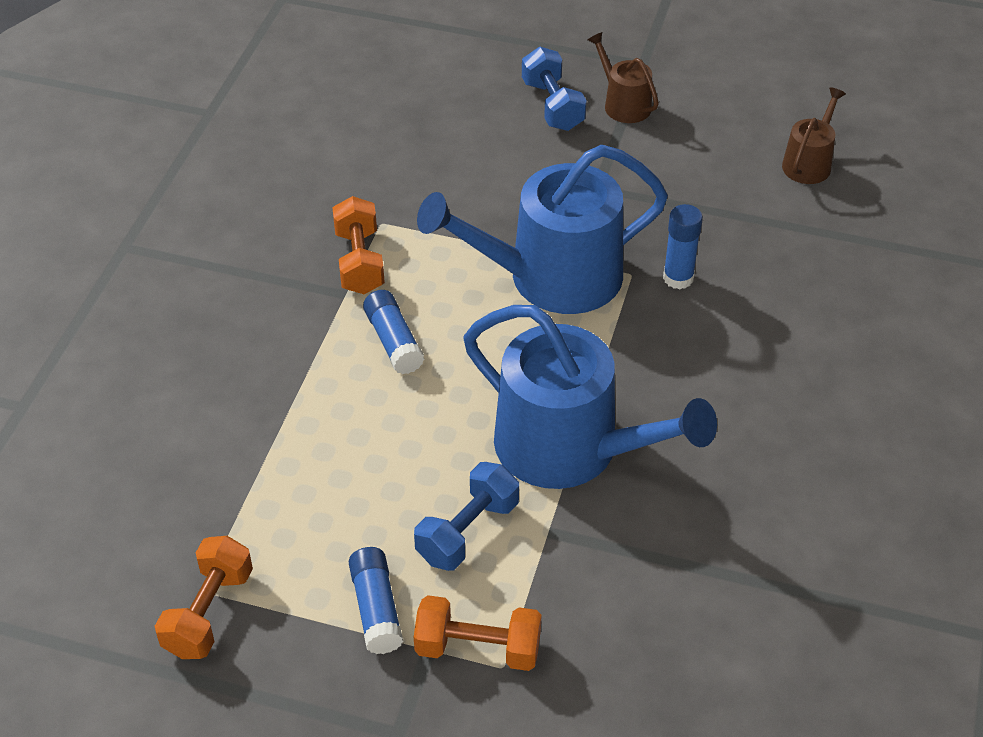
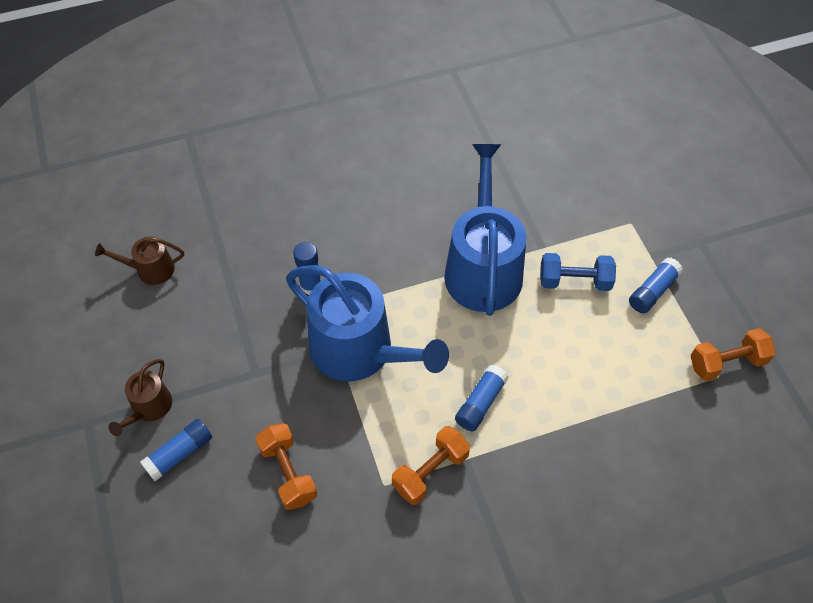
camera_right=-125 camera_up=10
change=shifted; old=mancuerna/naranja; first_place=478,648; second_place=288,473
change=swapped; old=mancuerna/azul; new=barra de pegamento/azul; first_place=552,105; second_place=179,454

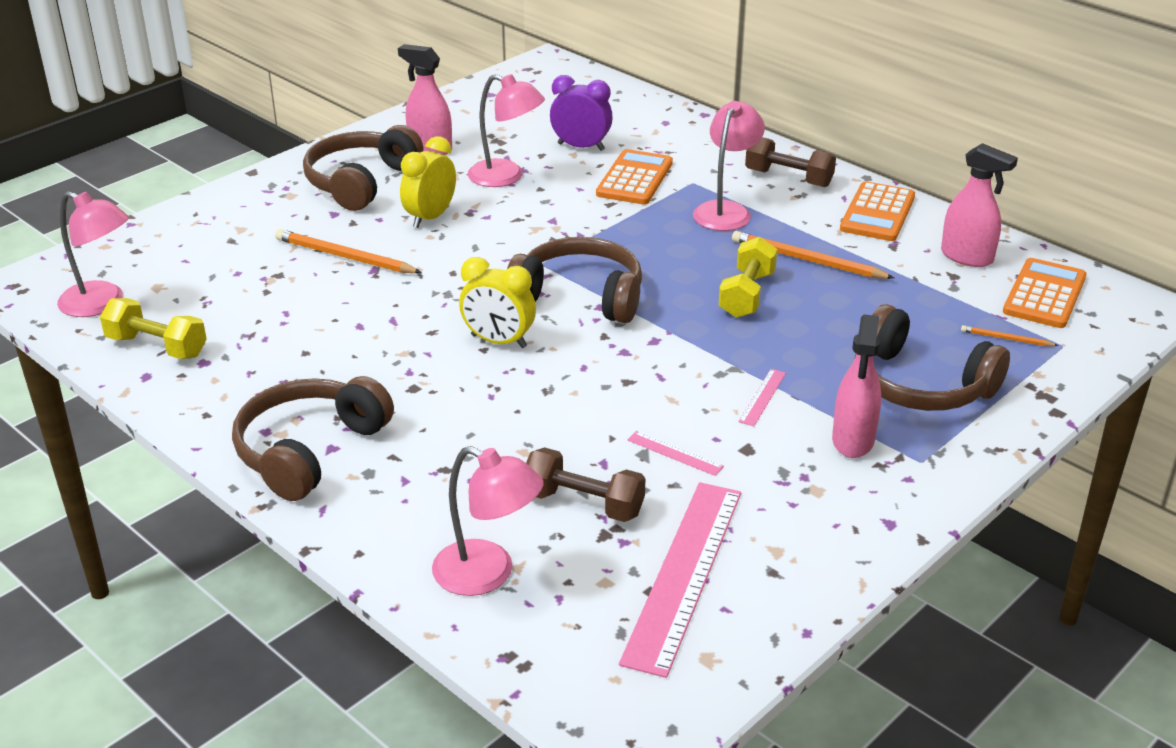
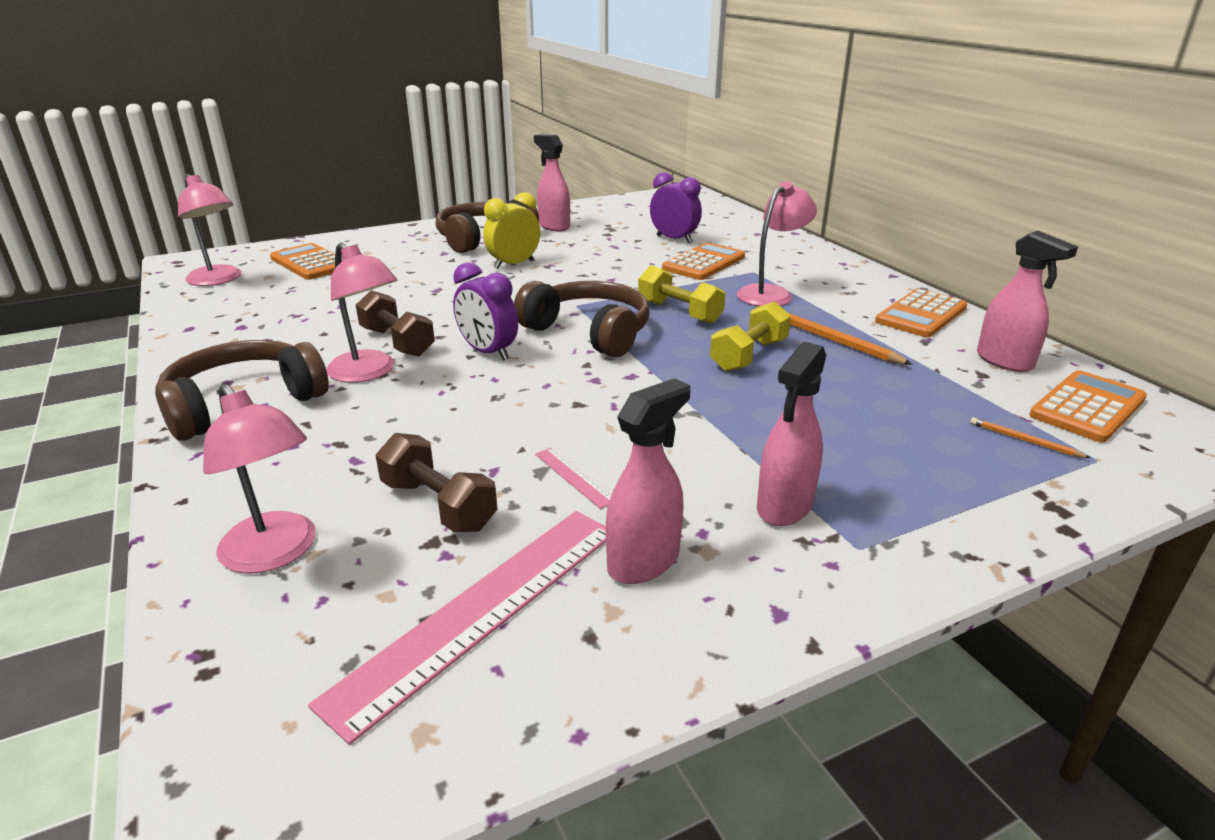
camera_right=20 camera_up=-5
change=gone; old=lápiz/naranja; first_place=344,257
change=gone; old=regla/rosa; first_place=762,397
change=gone; old=auriculares/marrón; first_place=919,384
change=new; new=calculadora/naranja; second_place=311,263
change=new; new=pulverizador/rosa; second_place=644,561
change=shifted; old=mancuerna/amarillo; first_place=157,346; second_place=679,312
change=shifted; old=lámpara/rosa; first_place=506,177; second_place=368,373
change=shifted; old=mancuerna/marrón; first_place=788,178; second_place=397,342
change=repainted; old=despertador/amarillo; new=despertador/morado; first_place=498,341; second_place=488,352

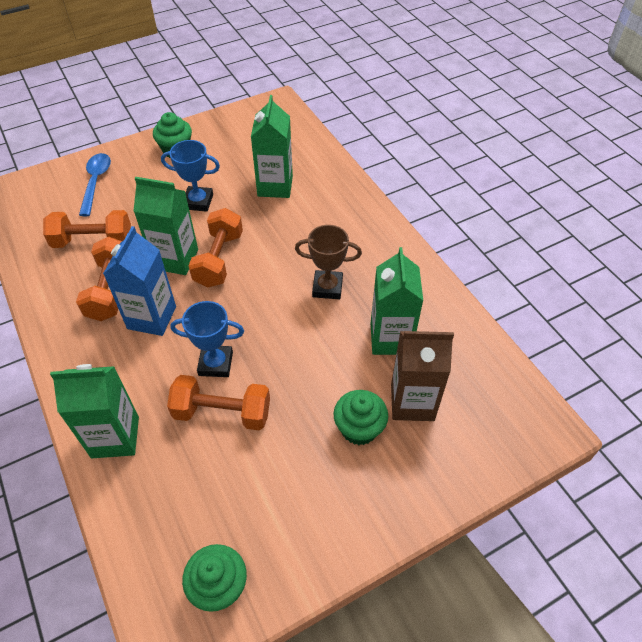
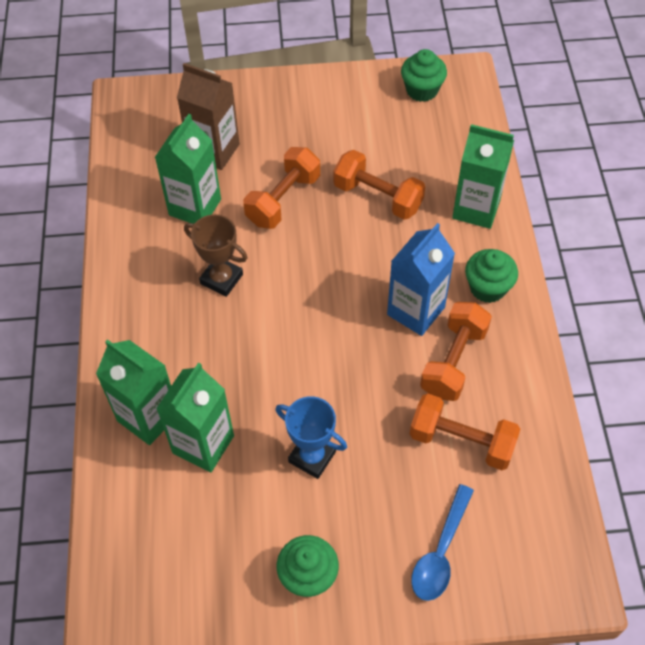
camera_right=-155 camera_up=5
change=gone; old=trofeo/azul; first_place=215,363
change=shifted; old=cartón de leche/verde; first_place=175,259; second_place=148,417
change=shifted; old=mancuerna/naranja; first_place=219,259; second_place=283,200
change=shifted; old=magdalena/verde; first_place=359,428; second_place=487,288

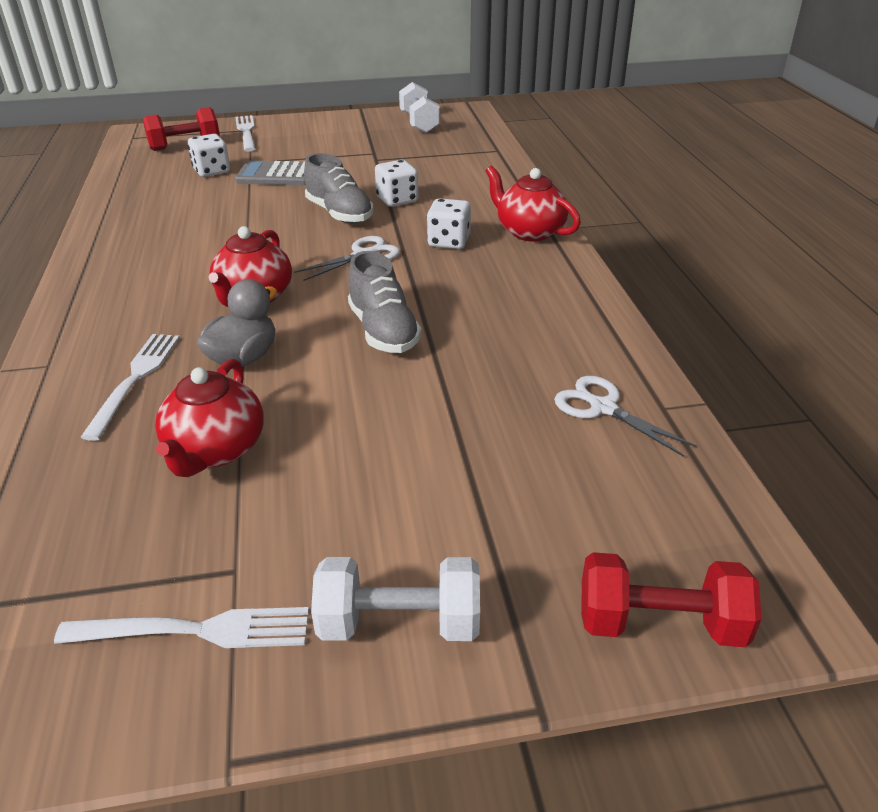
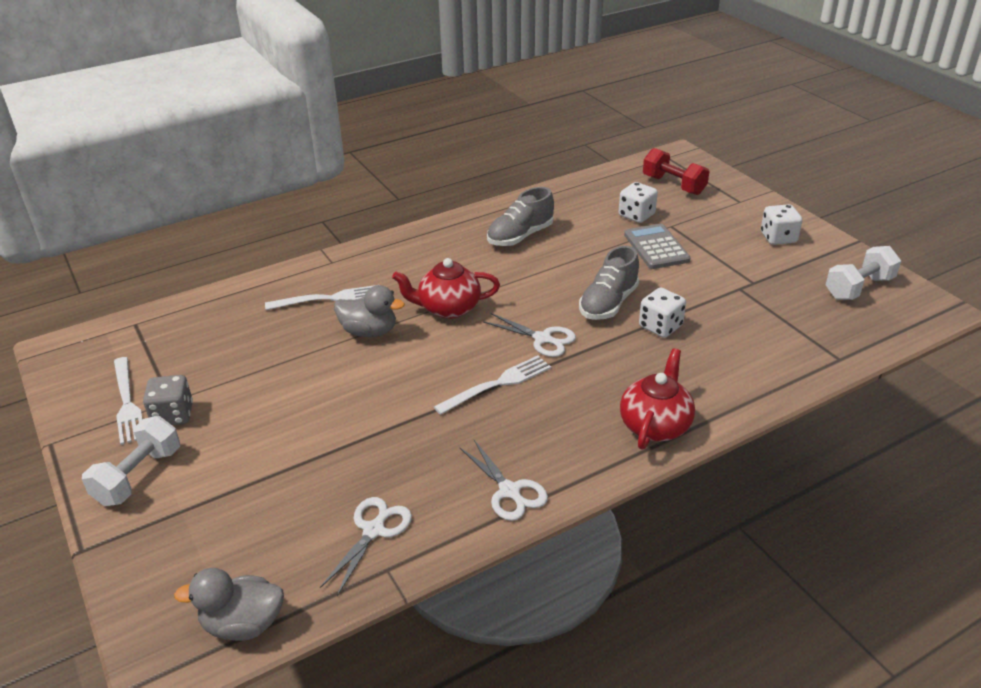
camera_right=70 camera_up=0
change=gone; old=tetera/rojo; first_place=216,450
change=gone; old=mancuerna/rojo; first_place=660,623
change=new; new=dado/gris; second_place=173,415
change=new; new=pato/gris; second_place=243,624
change=new; new=tijeras/blanco; second_place=509,491
change=shifted; old=tenedor/blanco; first_place=246,132; second_place=498,384
change=shifted; old=zapato/gris; first_place=383,331; second_place=520,236
change=shifted; old=dado/blanco; first_place=449,242; second_place=778,238
change=rotated; old=mancuerna/blanco; first_place=399,623; second_place=138,476; degrees=45

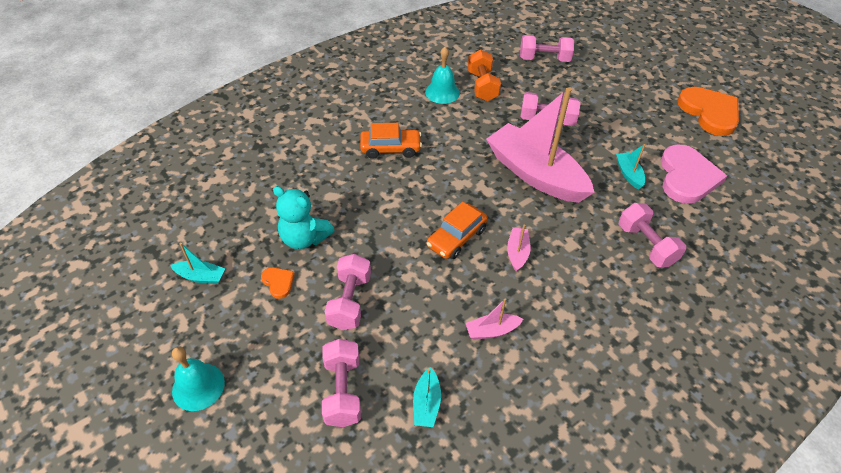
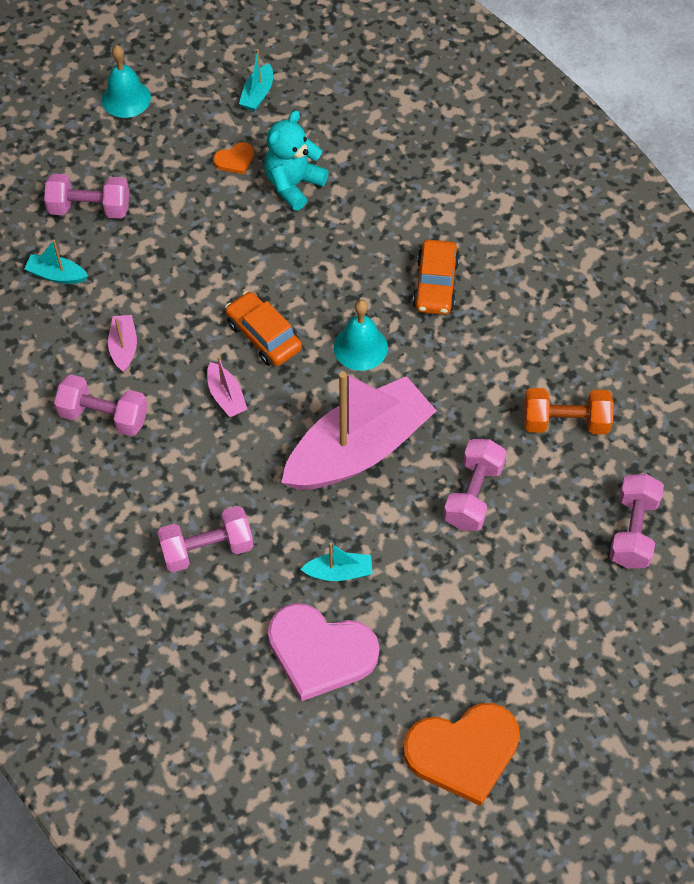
camera_right=100 camera_up=10
change=shifted; old=mancuerna/rosa; first_place=350,301; second_place=104,416
change=shifted; old=campana/turquesa; first_place=442,92; second_place=360,347
change=rotated; old=barco/rosa; first_place=517,253; second_place=226,396; degrees=45

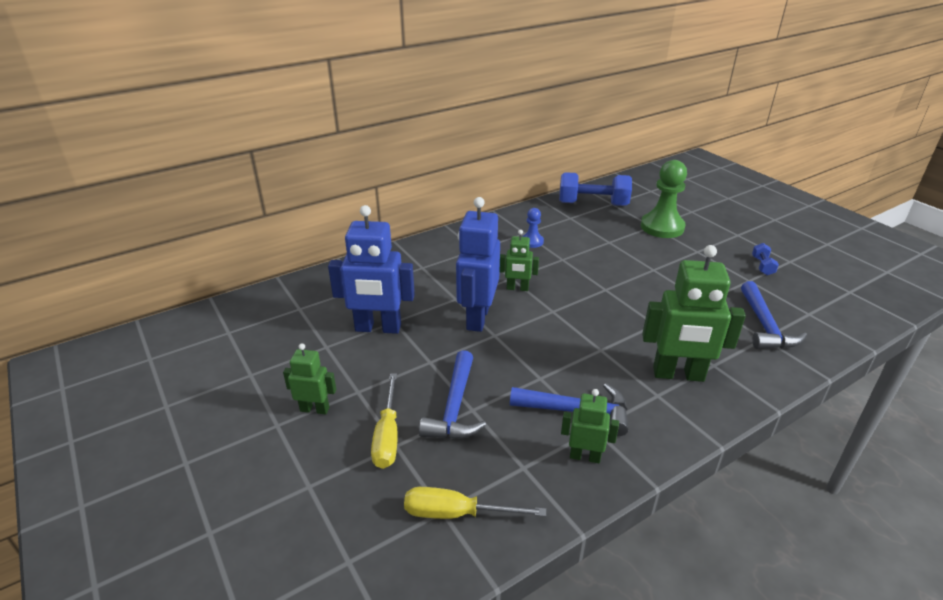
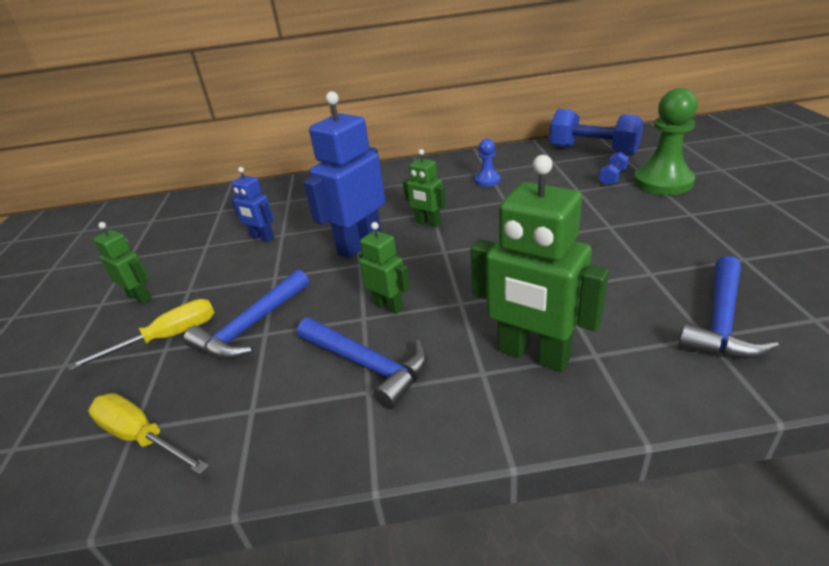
camera_right=30 camera_up=0
change=shifted; old=robot/verde; first_place=585,456; second_place=388,306
change=shifted; old=mancuerna/azul; first_place=762,266; second_place=612,177
change=rotated; old=destornillador/amarillo; first_place=387,436; second_place=167,338; degrees=-150
change=scaled; old=robot/azul; first_place=378,328; second_place=262,238; factor=0.54

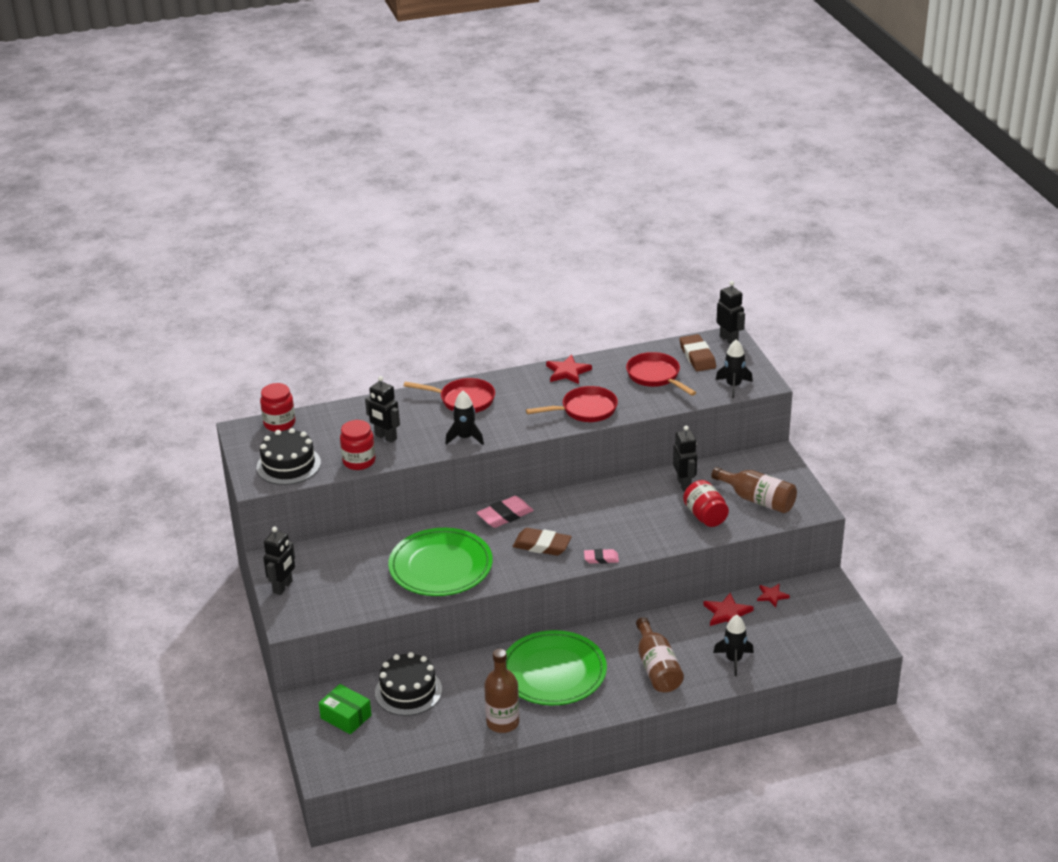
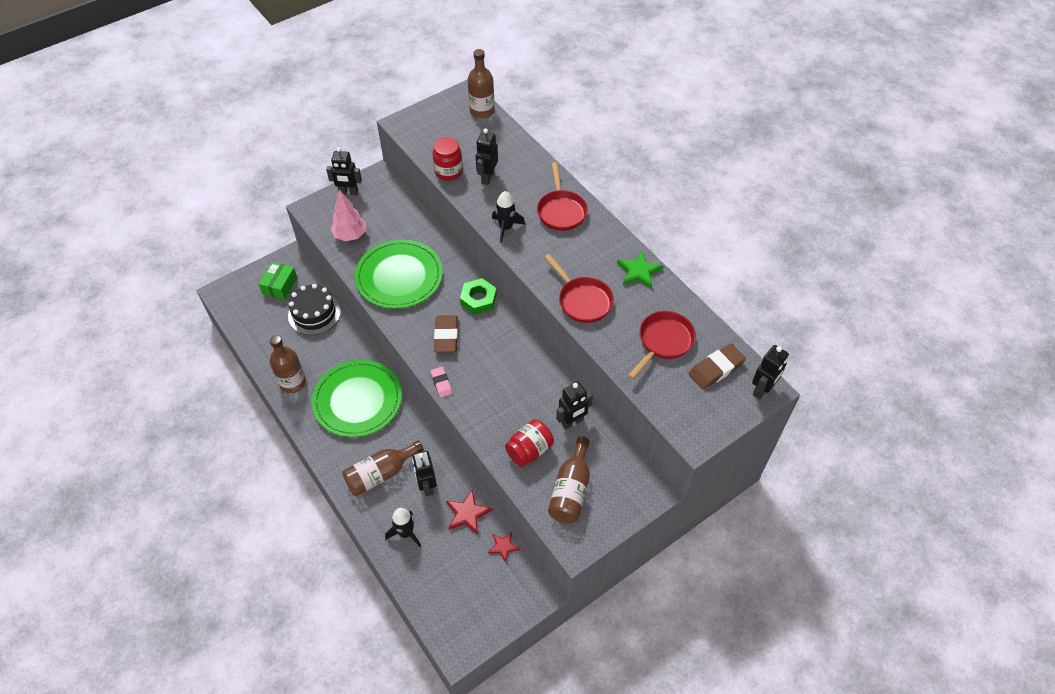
camera_right=70 camera_up=20
change=gone; old=tarta/negro; first_place=288,465
change=gone; old=cohete/negro; first_place=733,386
change=new; new=árbol/rosa; second_place=350,235
change=new; new=robot/negro; second_place=427,486
change=swapped; old=tarro/rojo; new=botella/marrón; first_place=279,423; second_place=482,111
change=swapped; old=goma de borrar/rosa; new=tuerca/verde; first_place=505,515; second_place=478,299
change=repainted; old=estrella/rojo; new=estrella/verde; first_place=567,372; second_place=639,271

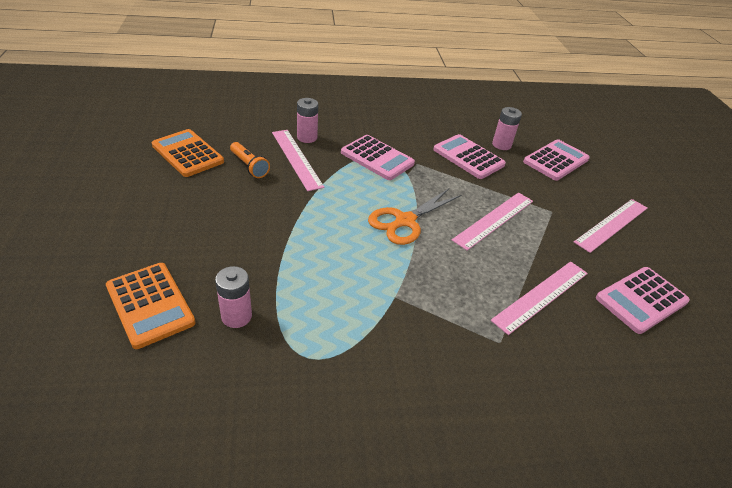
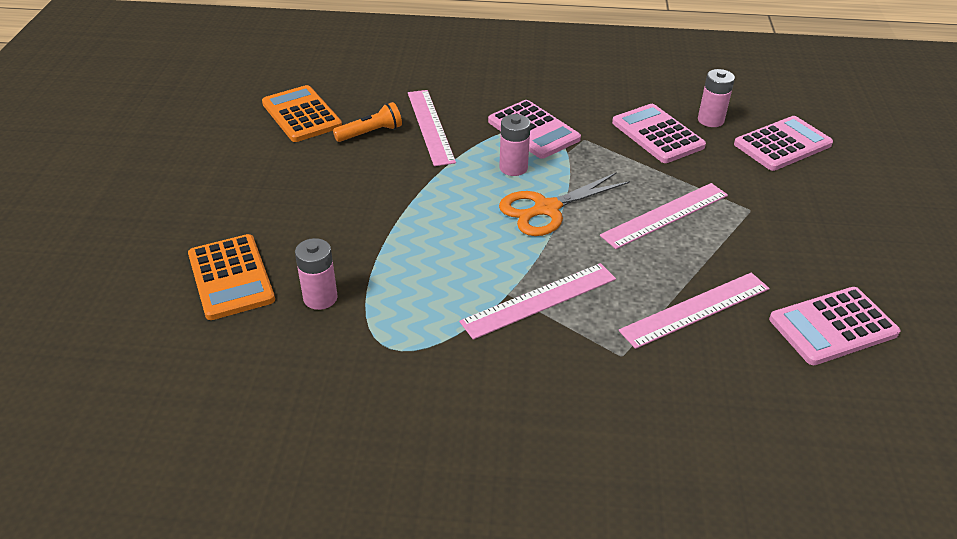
camera_right=15 camera_up=0
change=shifted; old=pila/rosa; first_place=307,137; second_place=513,168
change=shifted; old=regla/rosa; first_place=612,224; second_place=539,300
change=rotated; old=lámpara de mano/naranja; first_place=249,166; second_place=371,133; degrees=-90

